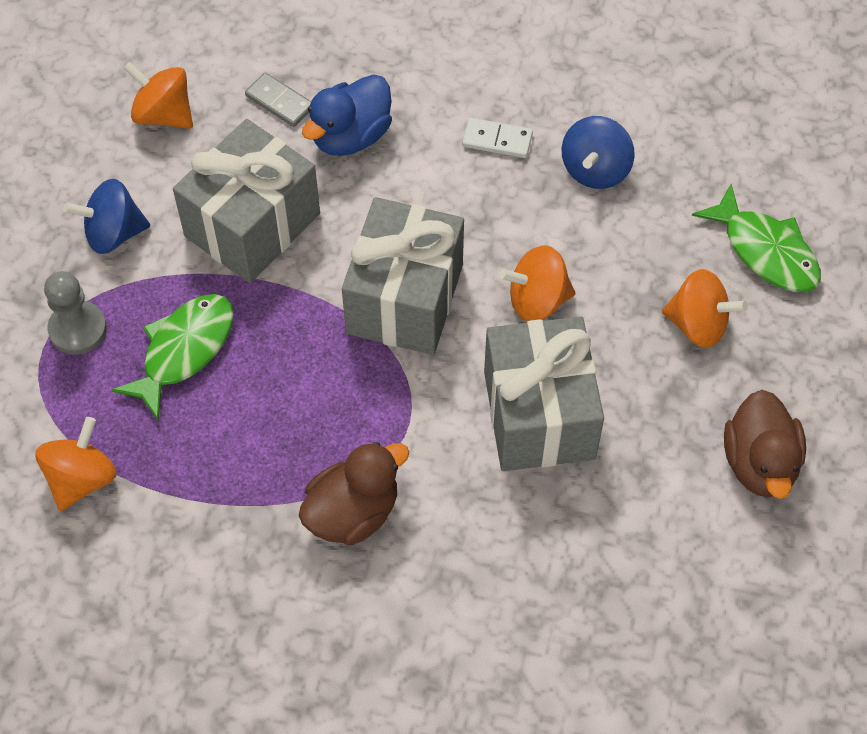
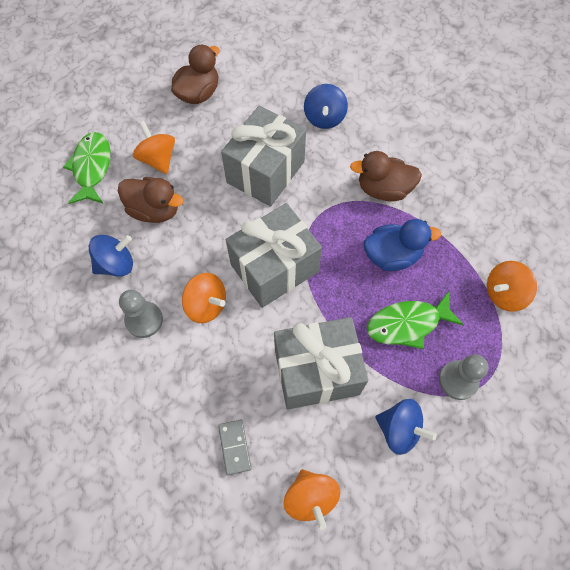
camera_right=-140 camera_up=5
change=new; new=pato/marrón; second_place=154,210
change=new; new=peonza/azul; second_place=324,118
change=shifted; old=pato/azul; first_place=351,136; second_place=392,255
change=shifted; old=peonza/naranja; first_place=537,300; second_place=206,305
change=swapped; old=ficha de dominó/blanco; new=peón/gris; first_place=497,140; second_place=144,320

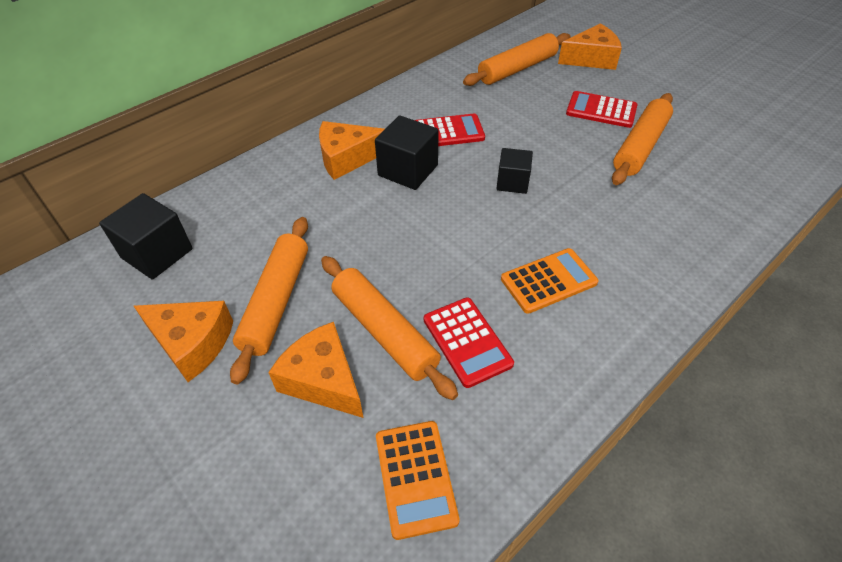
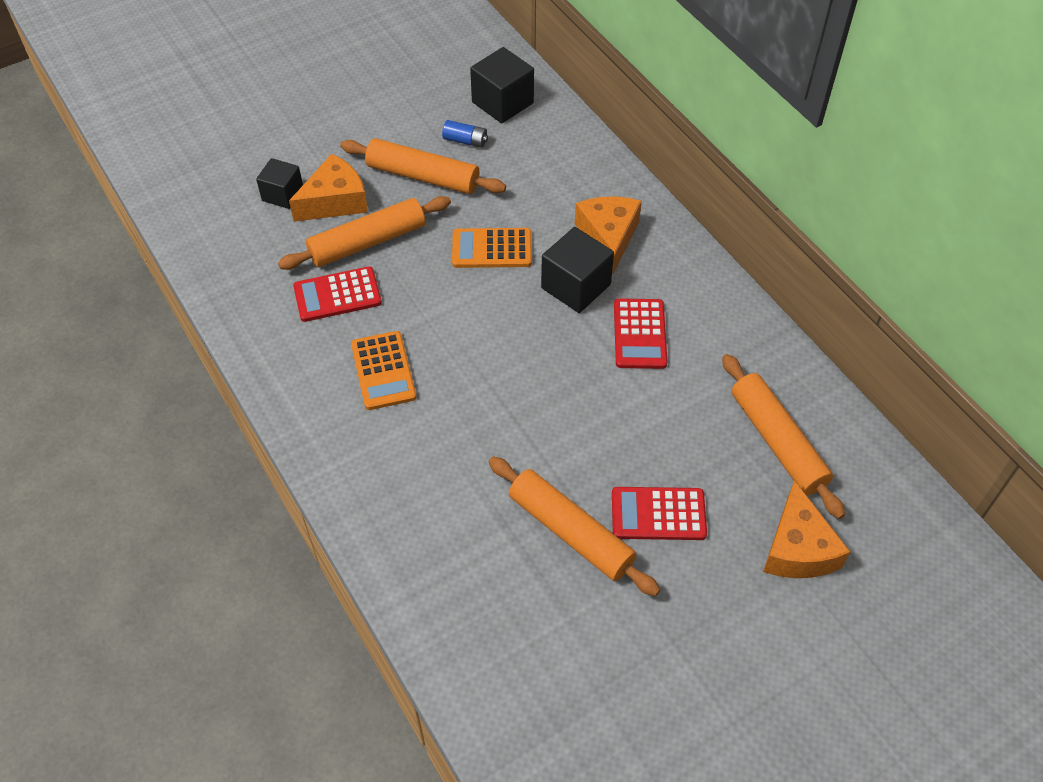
camera_right=100 camera_up=5
change=gone; old=queso/naranja; first_place=192,343
change=new; new=pila/azul; second_place=465,141
change=shifted; old=calculadora/naranja; first_place=415,478; second_place=492,249
change=shifted; old=cubo/negro; first_place=512,182; second_place=282,194
change=rotated; old=calculadora/rojo; first_place=601,110; second_place=658,514; degrees=-120

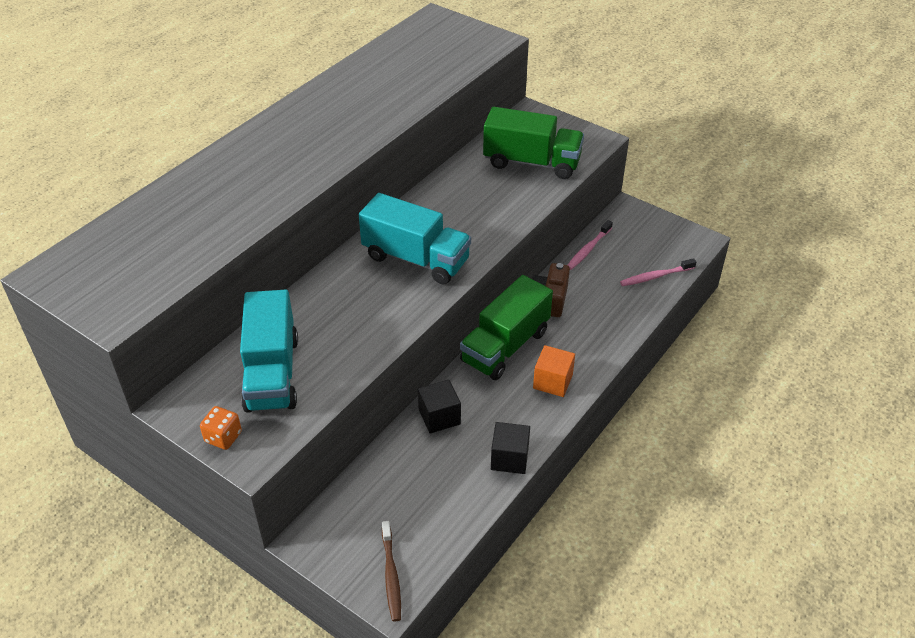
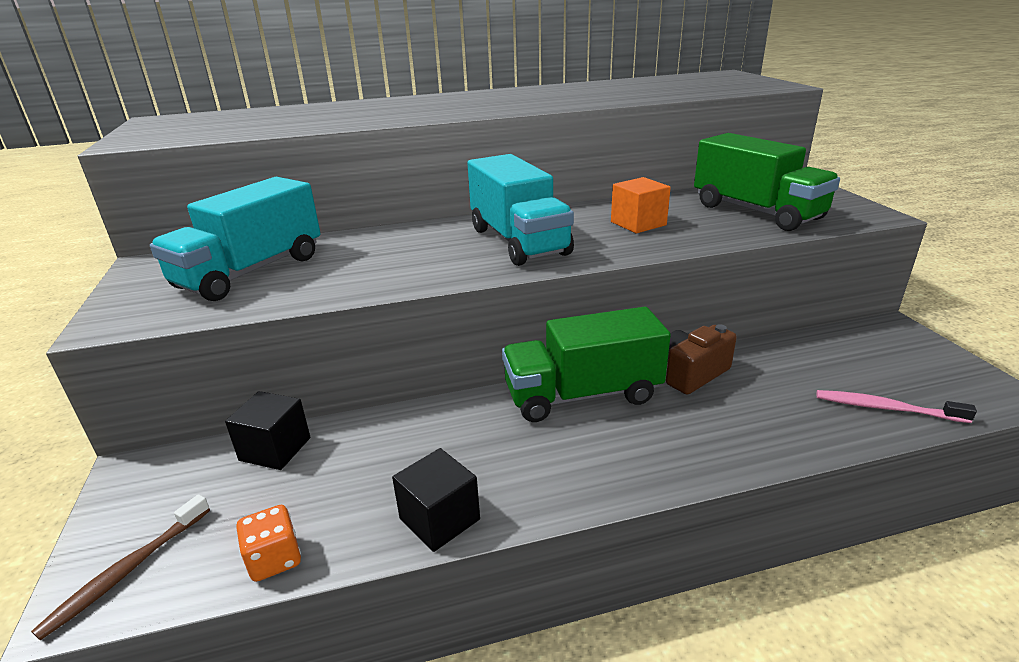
camera_right=40 camera_up=-15
change=gone; old=cepillo de dientes/rosa; first_place=588,249
change=shifted; old=dado/naranja; first_place=223,437; second_place=274,559
change=shifted; old=cubo/negro; first_place=439,417; second_place=275,449
change=shifted; old=cubo/naranja; first_place=552,381; second_place=638,223

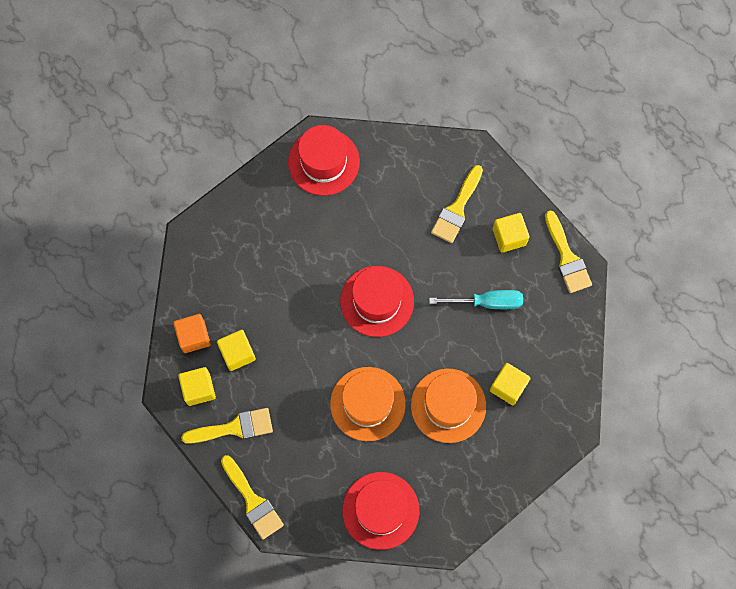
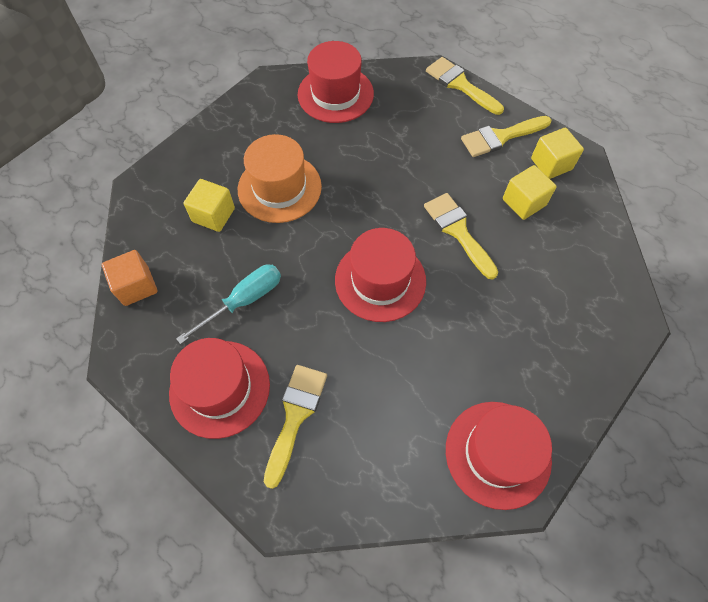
camera_right=170 camera_up=-10
change=gone; old=sombrero/naranja; first_place=367,404
change=shifted; old=cubo/naranja; first_place=194,337; second_place=136,286
change=shifted; old=pincel/amarillo; first_place=567,257; second_place=458,231
change=swapped; old=cubo/amarillo; new=sombrero/rojo; first_place=509,237; second_place=220,388
change=rotated; old=destornillador/turquesa; first_place=487,302; second_place=244,300; degrees=150

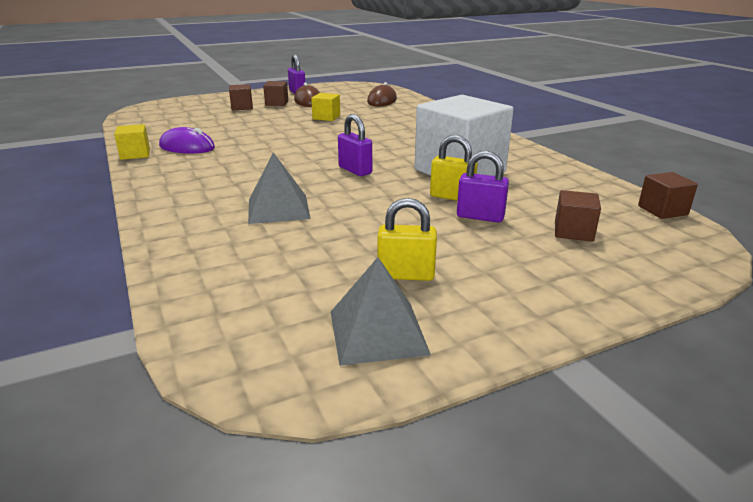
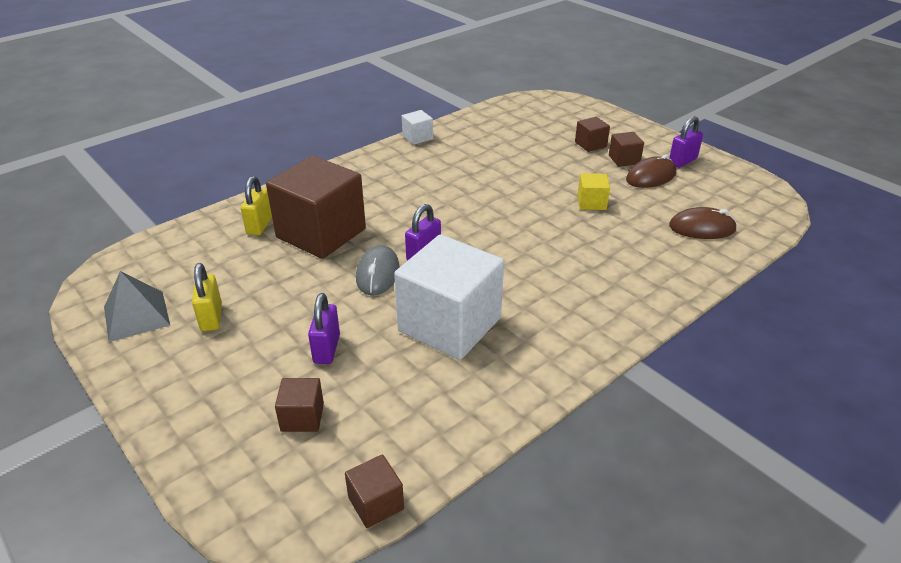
camera_right=75 camera_up=10
change=gone; old=ratón/morado; first_place=187,147
change=new; new=ratón/gris; second_place=378,273
change=shifted; old=candado/amarillo; first_place=452,197; second_place=260,225
change=swapped; old=pirámide/gris; new=cubo/marrón; first_place=278,208; second_place=321,233
change=repainted; old=cubo/amarillo; new=cubo/blanco; first_place=135,154; second_place=417,137

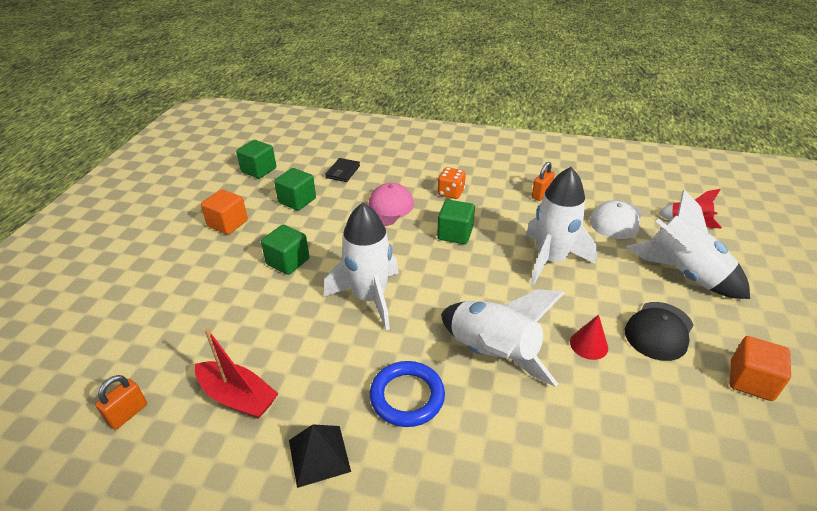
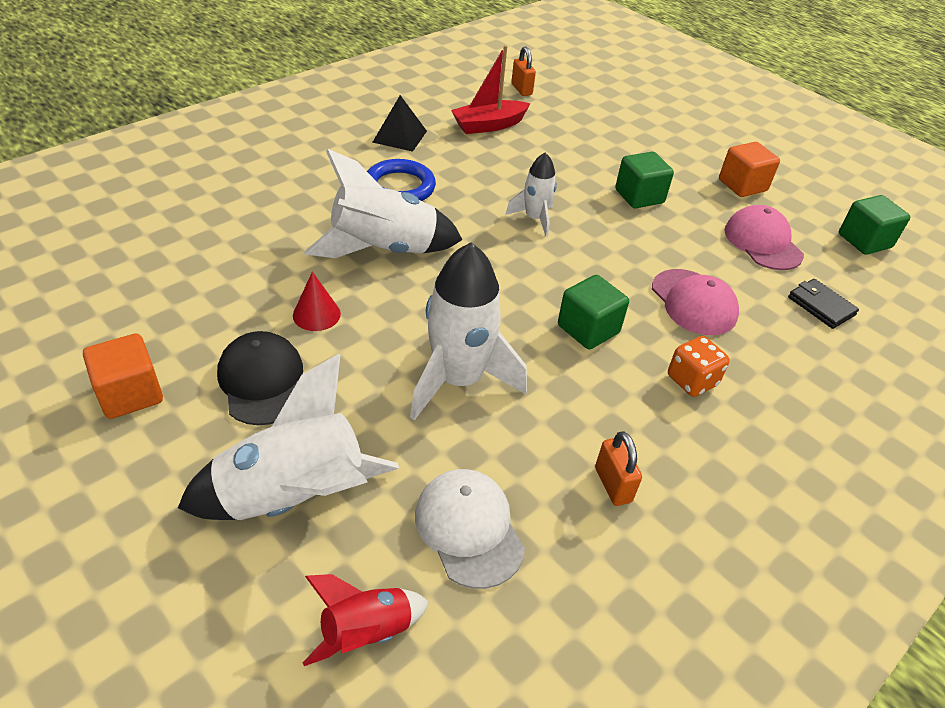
camera_right=120 camera_up=5
change=swapped; old=cubo/verde; new=gorra/rosa; first_place=297,201; second_place=762,242
change=scaled; old=cohete/blanco; first_place=369,298; second_place=534,219; factor=0.55

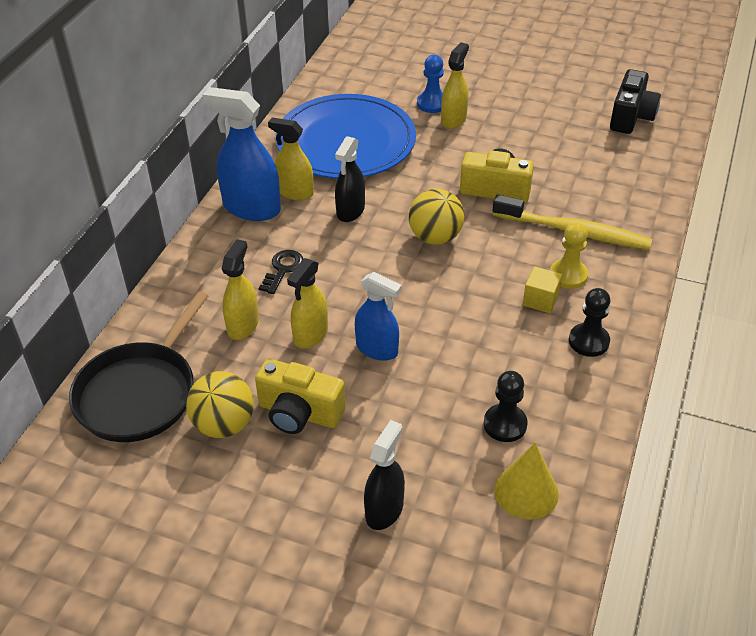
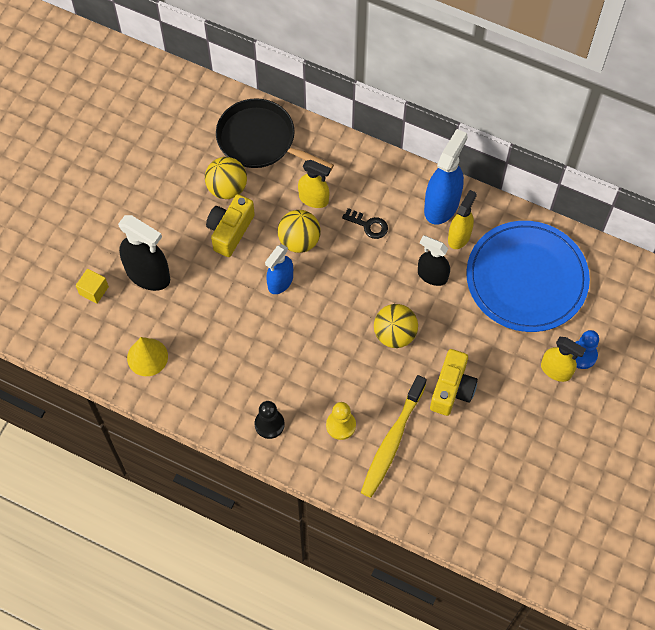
camera_right=95 camera_up=20
change=gone; old=peón/negro; first_place=505,424
change=gone; old=cámara/negro; first_place=631,117
change=shifted; old=cubo/amarillo; first_place=540,300; second_place=94,290
change=swapped; old=pulverizador/amarillo; new=pelota/amarillo; first_place=310,335; second_place=299,241
change=scaled; old=pulverizador/negro; first_place=384,510; second_place=148,274; factor=1.56

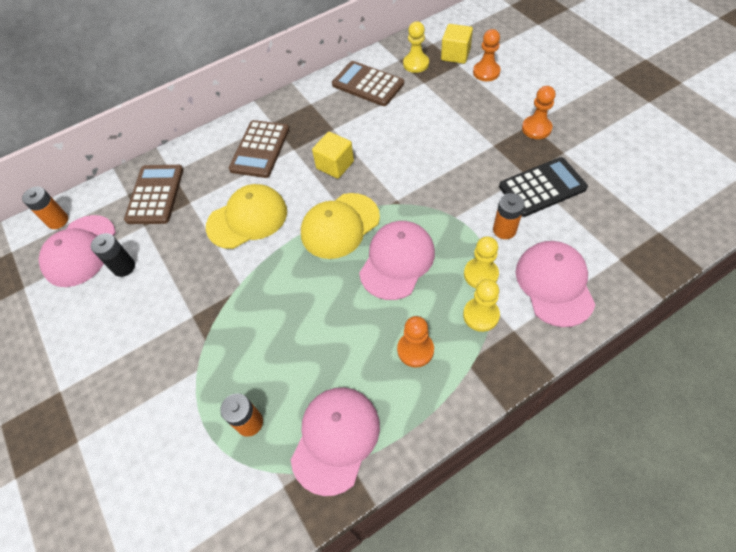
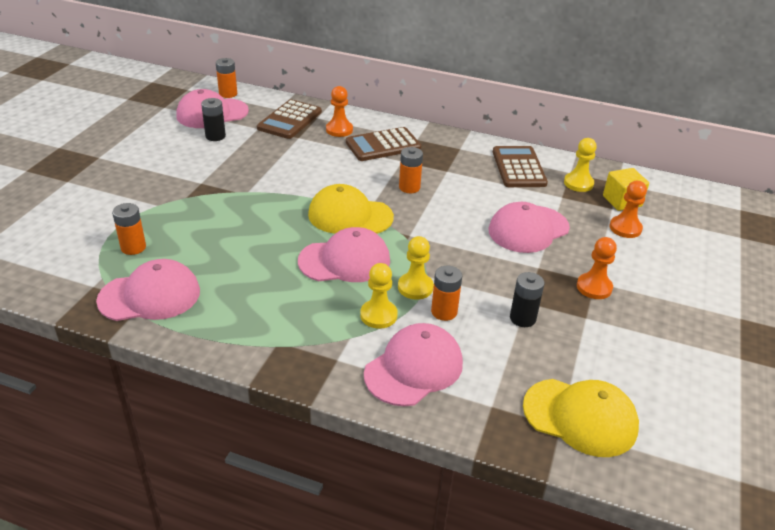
camera_right=45 camera_up=-20
change=new; new=gorra/rosa; second_place=528,229
change=shifted; old=gorra/amarillo; first_place=247,219; second_place=580,417
change=shifted; old=peón/naranja; first_place=415,350; second_place=339,130
change=shifted; old=peón/amarillo; first_place=481,315; second_place=415,287
change=swapped; old=cubo/amarillo; new=pila/naranja; first_place=335,165; second_place=409,187
change=swapped; old=calculadora/negro; new=pila/negro; first_place=542,187; second_place=522,318
change=rotated; old=calculadora/marrón; first_place=155,194; second_place=289,120; degrees=150

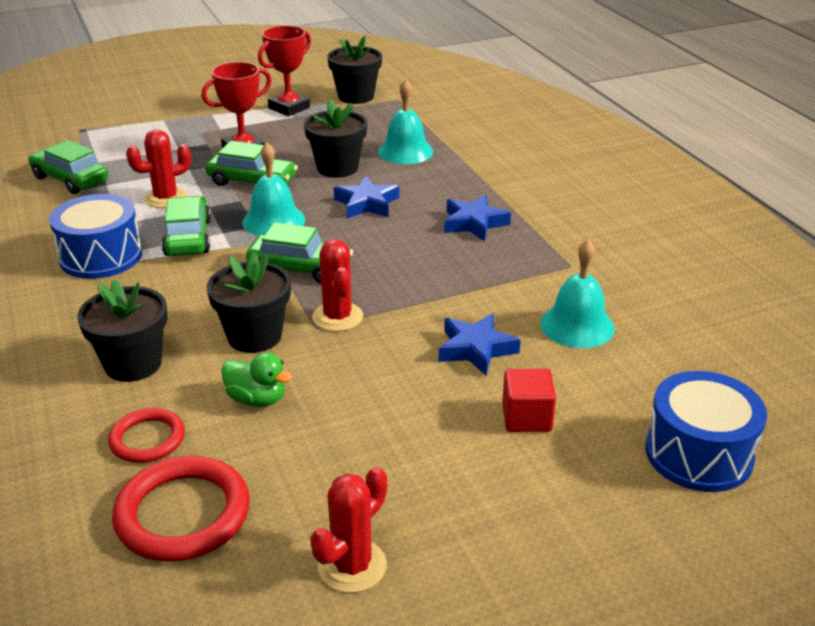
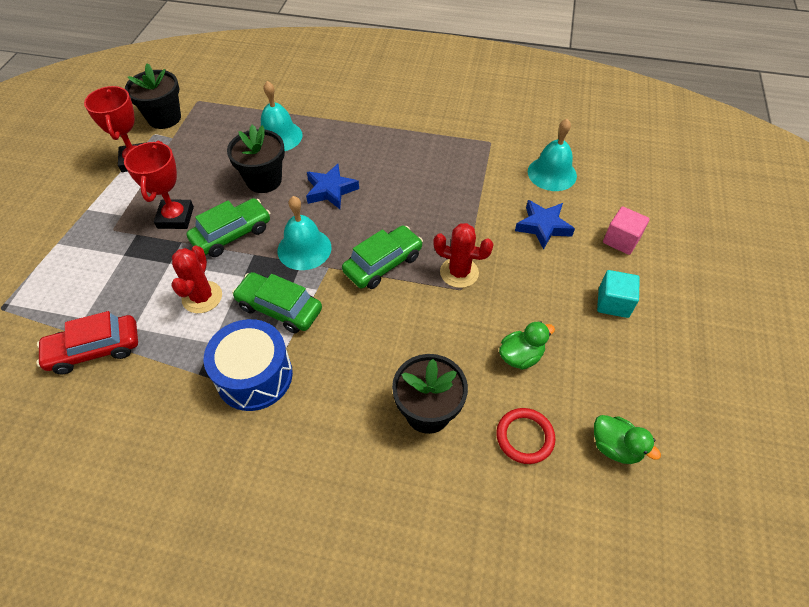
camera_right=-55 camera_up=20
change=gone; old=maceta/negro; first_place=254,336
change=gone; old=cactus/rojo; first_place=352,566
change=gone; old=estrella/azul; first_place=474,223
change=gone; old=tambor/azul; first_place=698,454
change=new; new=cubo/turquesa; second_place=613,303
change=swapped; old=anillo/rojo; new=pato/verde; first_place=183,514; second_place=615,447
change=repainted; old=coche/verde; new=coche/rojo; first_place=70,179; second_place=95,350
change=repainted; old=cubo/rojo; new=cubo/rosa; first_place=526,417; second_place=621,240

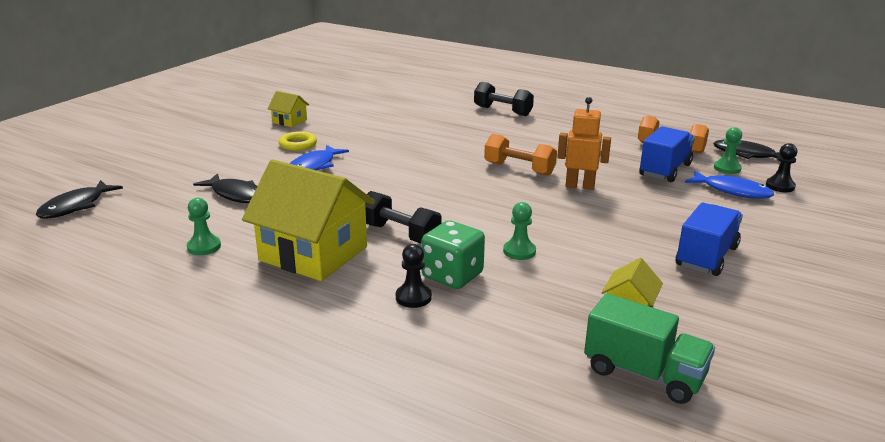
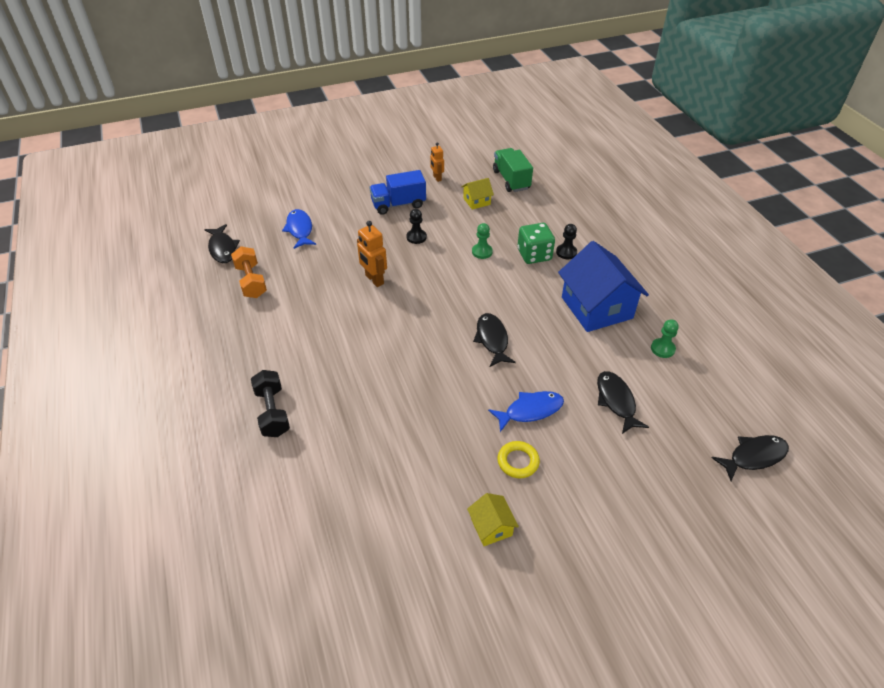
camera_right=-140 camera_up=20
change=gone; old=mancuerna/negro; first_place=400,234
change=gone; old=mancuerna/naranja; first_place=519,169
change=gone; old=camión/azul; first_place=665,170
change=gone; old=peón/verde; first_place=727,168
change=new; new=robot/naranja; second_place=437,178
change=new; new=pez/negro; second_place=492,340
change=shifted; old=peón/negro; first_place=780,186; second_place=416,237
change=repainted; old=casa/amarillo; new=casa/azul; first_place=313,253; second_place=596,308

